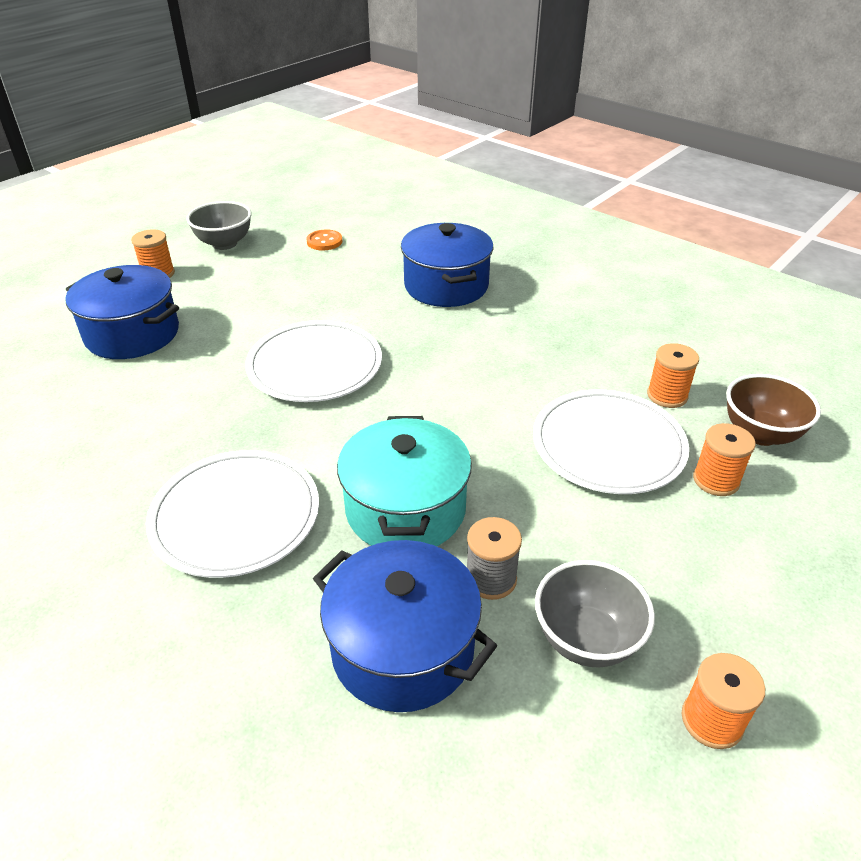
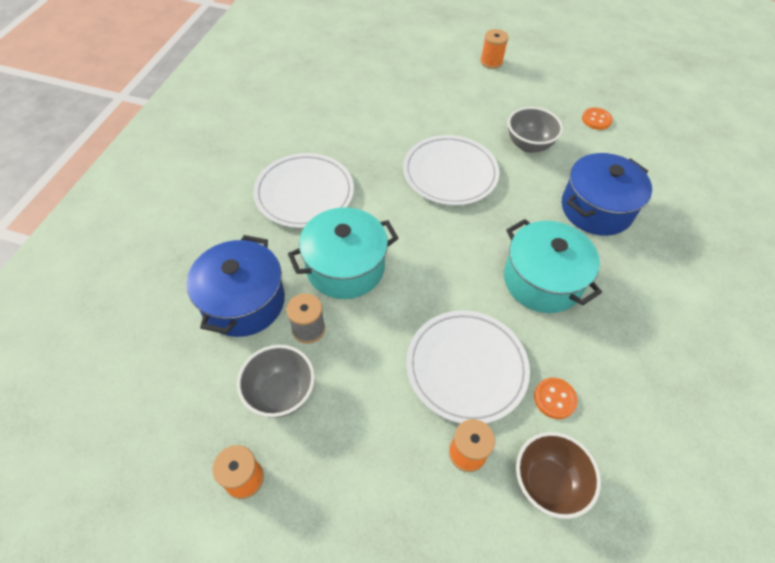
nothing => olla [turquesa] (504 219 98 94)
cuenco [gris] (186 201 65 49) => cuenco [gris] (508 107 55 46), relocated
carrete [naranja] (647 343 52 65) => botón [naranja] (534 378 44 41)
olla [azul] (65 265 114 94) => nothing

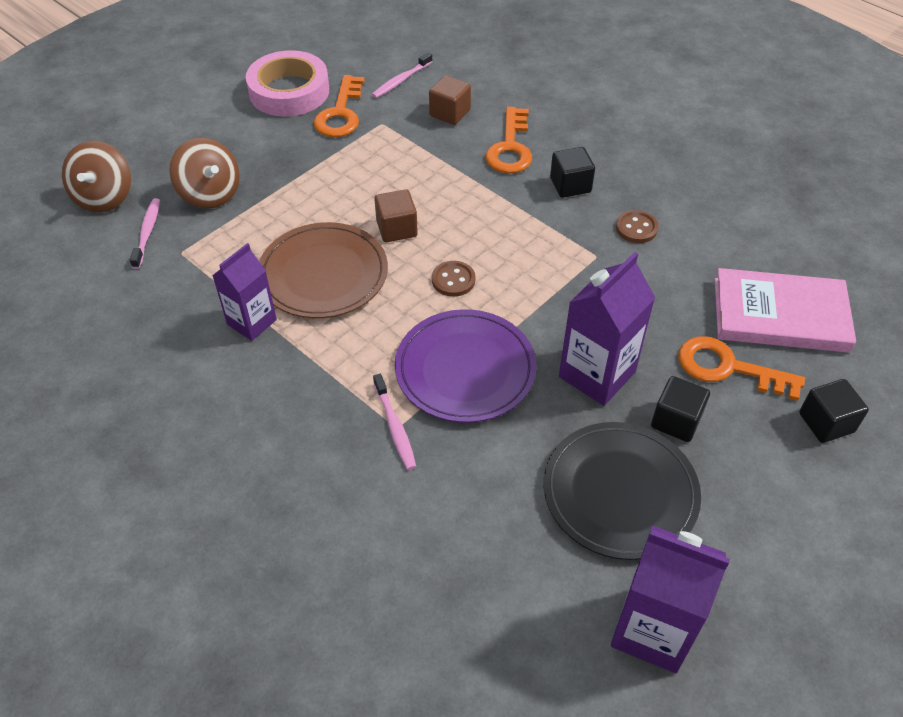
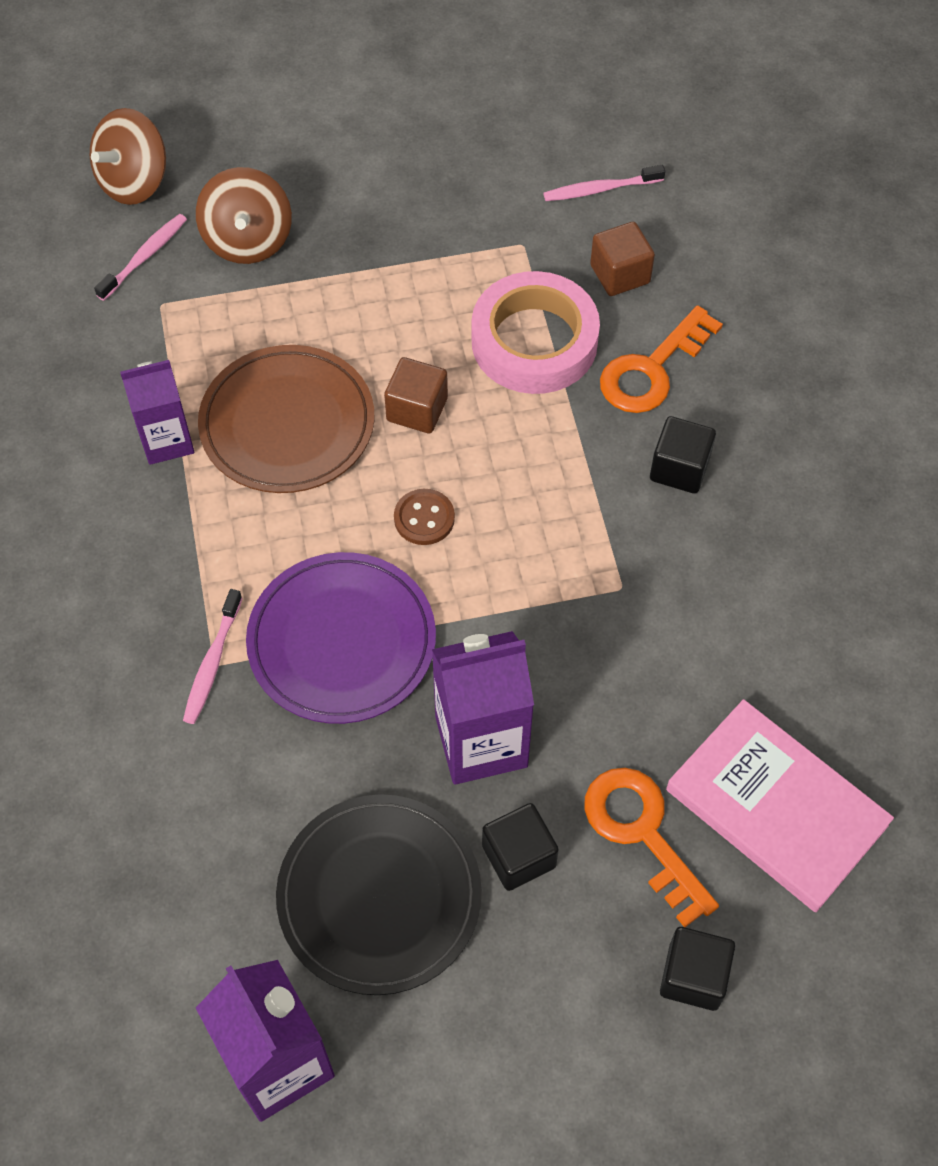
cinta adhesiva [rosa] (246 50 83 67) => cinta adhesiva [rosa] (472 271 128 123), relocated
llave [naranja] (314 75 51 62) => nothing
botón [marrón] (616 210 42 33) => nothing

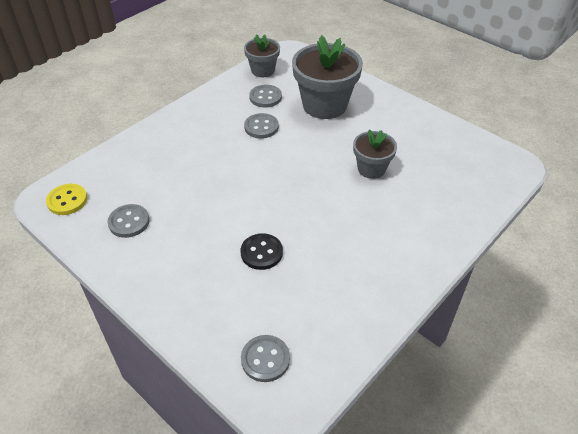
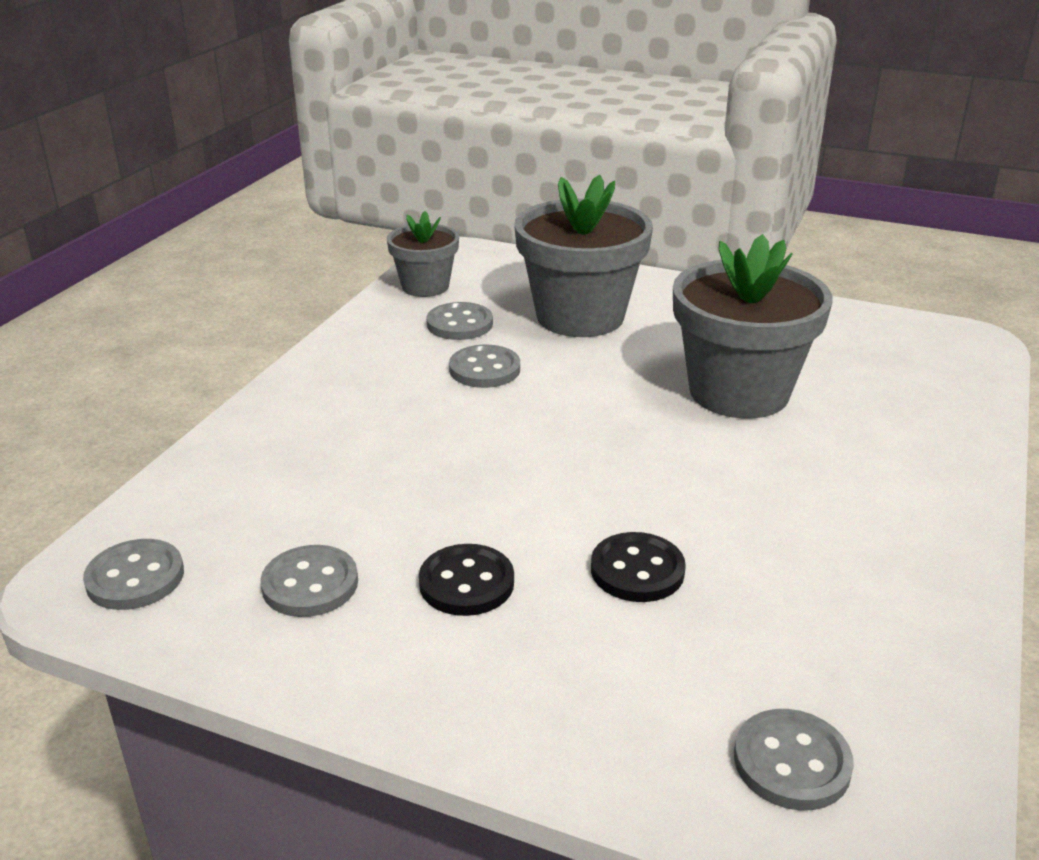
botón [amarillo] (46 184 42 31) => botón [gris] (83 539 101 71)
nothing => botón [negro] (419 544 95 72)
maceta [gris] (353 130 44 49) => maceta [gris] (673 234 159 184), x1.77

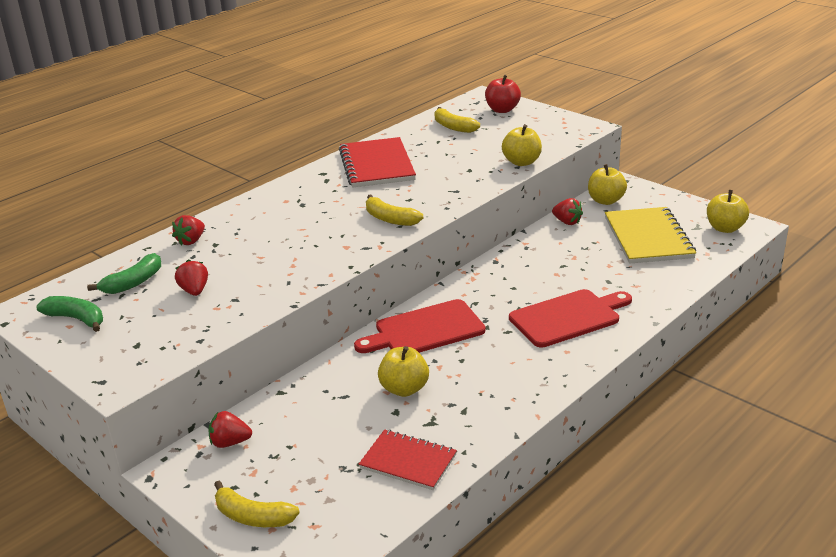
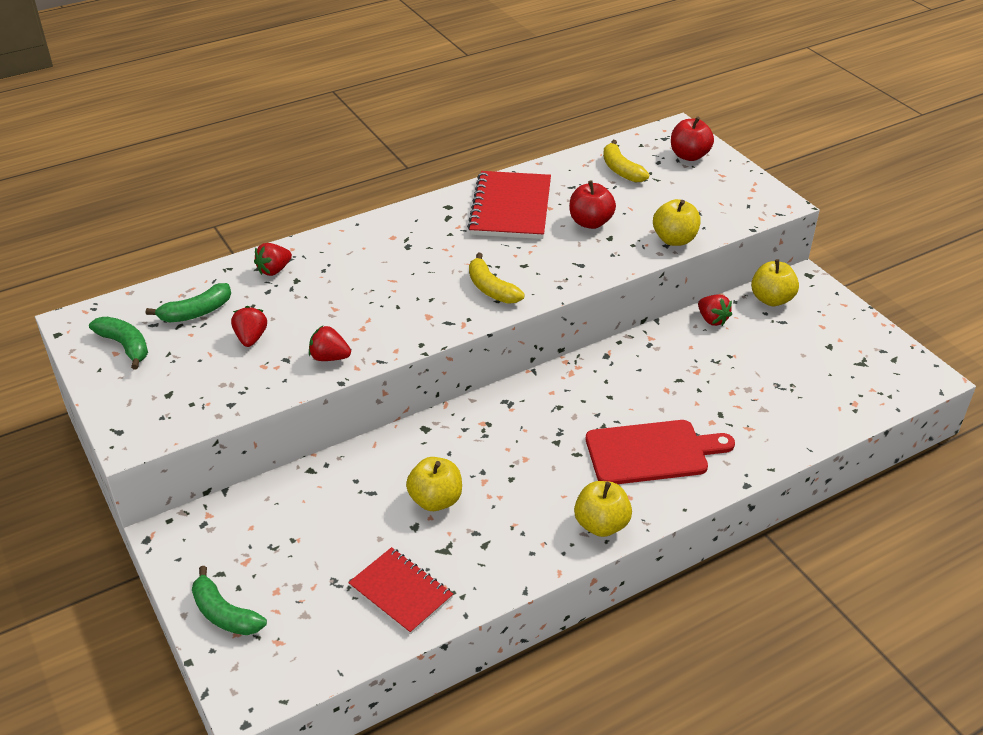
plátano [amarillo] (214 481 86 46) => plátano [verde] (192 566 75 69)
fresa [rojo] (208 411 44 37) => fresa [rojo] (309 326 42 35), relocated
nothing => manzana [rojo] (569 180 47 49)
manzana [amarillo] (707 190 42 43) => manzana [amarillo] (574 481 58 56), relocated
tabla de cortar [rojo] (354 299 131 54) => nothing
cuaderno [amarillo] (605 207 91 57) => nothing

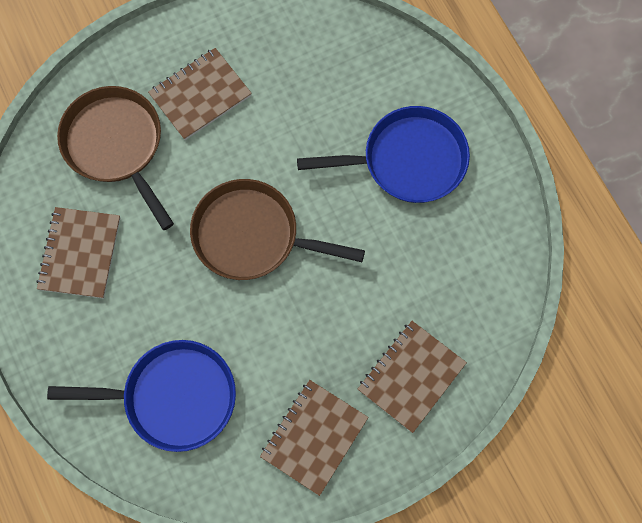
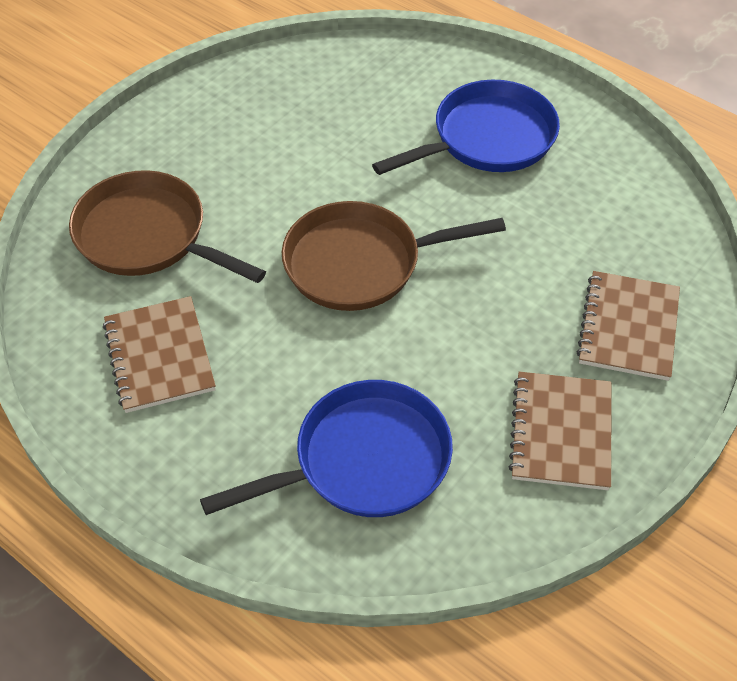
cuaderno [marrón] (148 48 104 92) => nothing

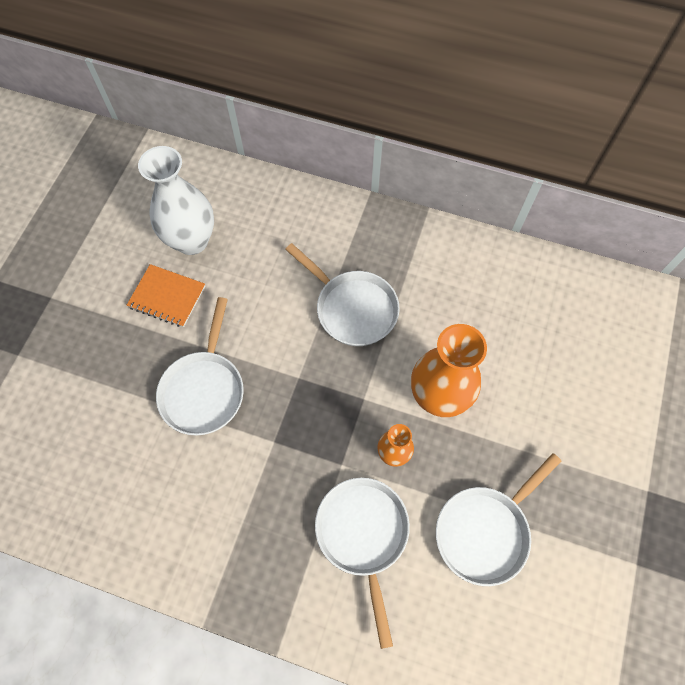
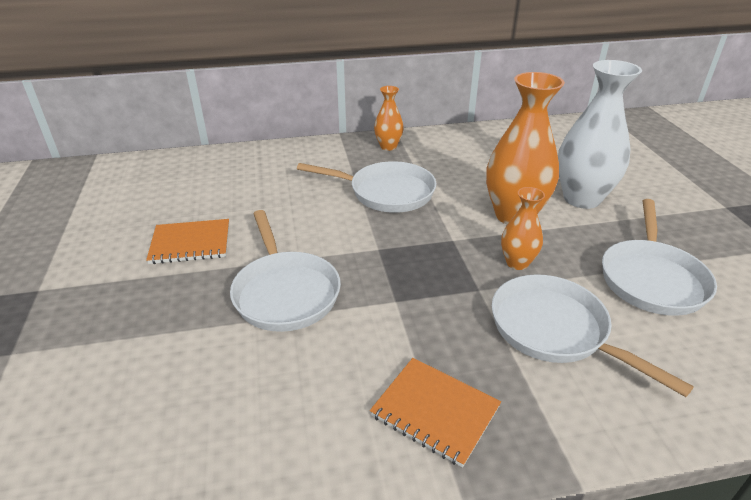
nothing => cuaderno [naranja] (370 358 131 110)
nothing => florero [naranja] (374 86 30 65)
florero [blanco] (138 146 76 109) => florero [blanco] (558 60 84 149), relocated

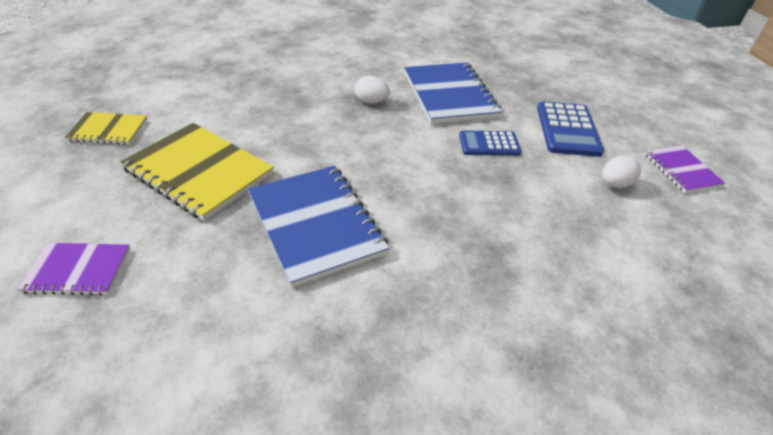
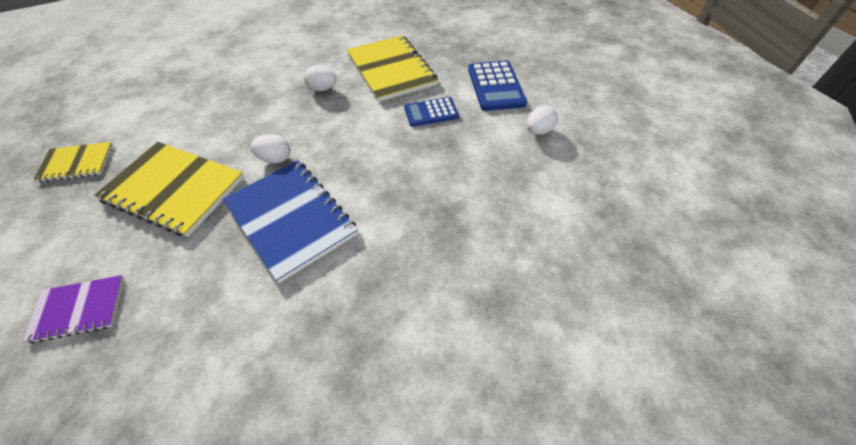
nothing => huevo [blanco] (250 134 40 30)
cuaderno [azul] (404 63 98 61) => cuaderno [amarillo] (347 35 91 67)
cuaderno [morado] (645 145 81 48) => nothing

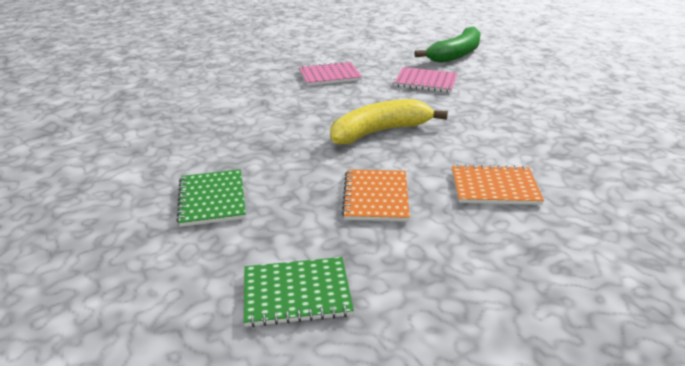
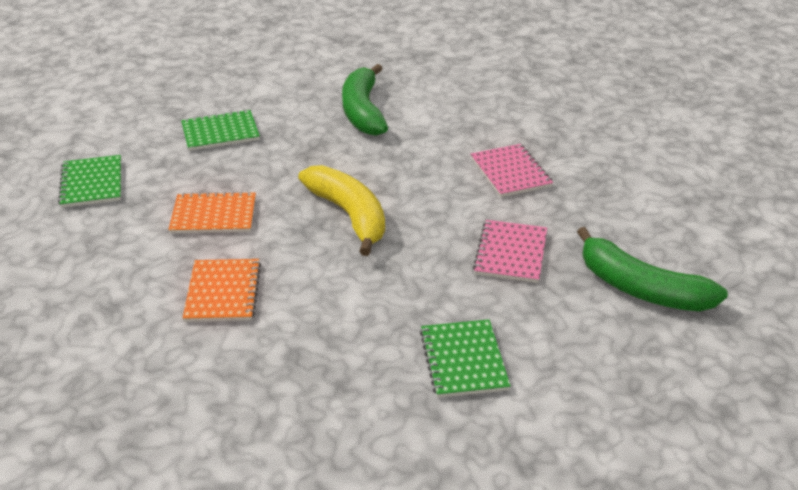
nothing => plátano [verde] (342 64 46 72)
nothing => cuaderno [verde] (420 319 91 79)

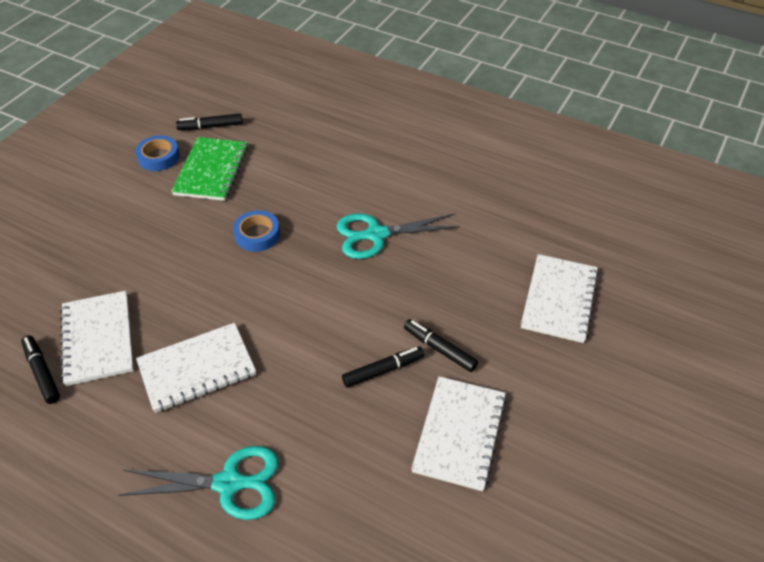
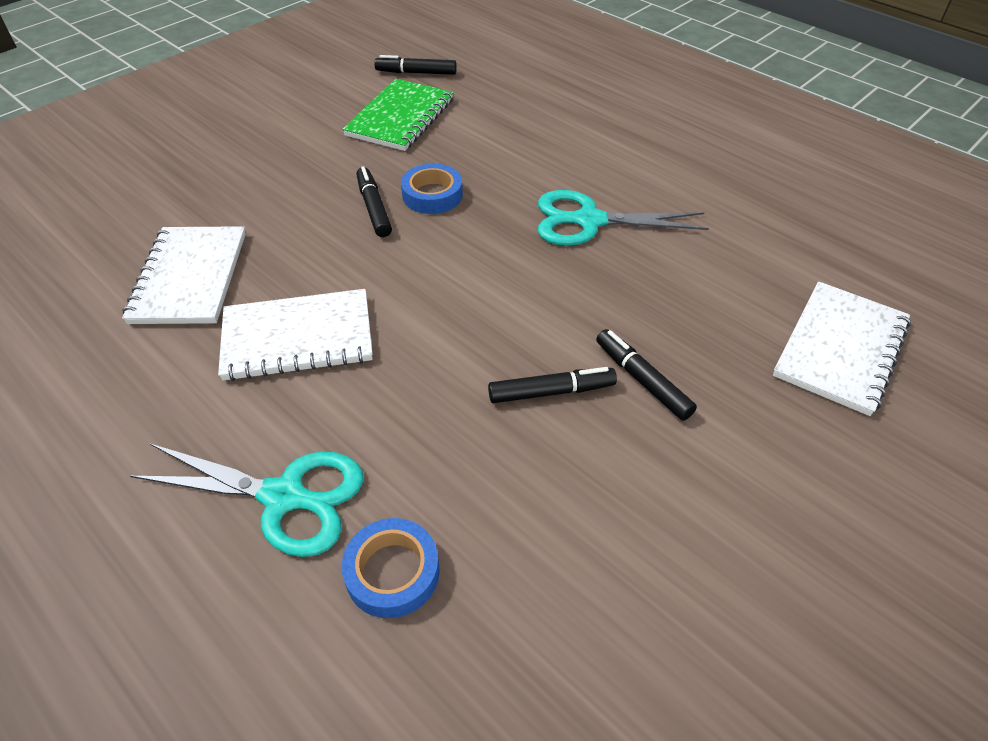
cinta adhesiva [azul] (135 135 45 36) => cinta adhesiva [azul] (342 518 98 100), relocated
rotulador [negro] (21 335 39 69) => rotulador [negro] (356 166 36 71), relocated
cuaderno [blanco] (411 376 96 115) => nothing

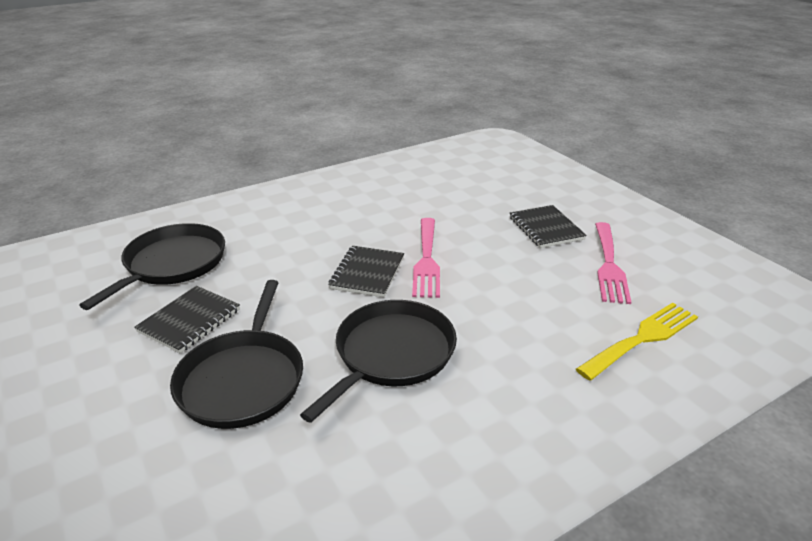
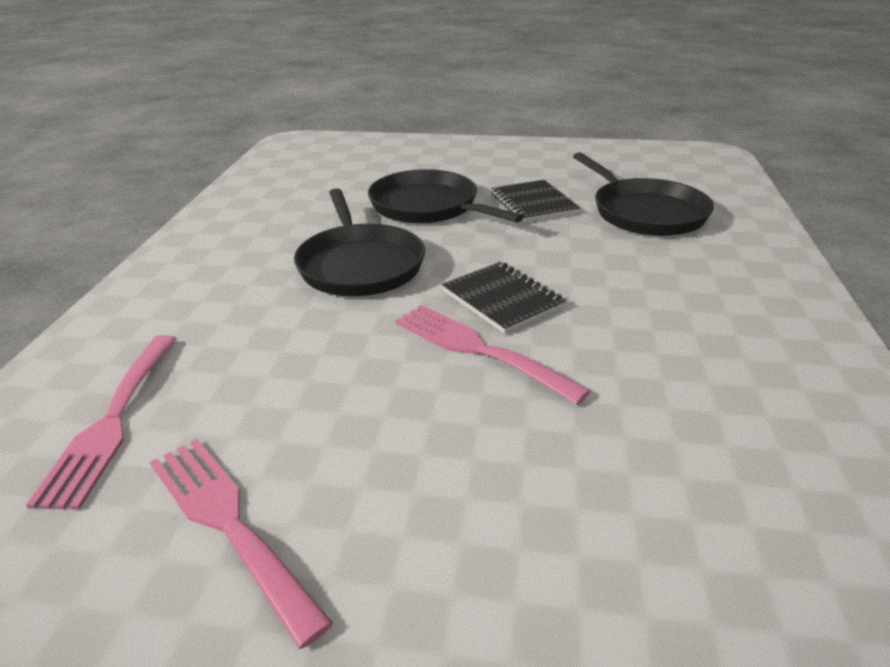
tenedor [amarillo] (576 303 122 78) => tenedor [rosa] (26 335 151 175)
cuaderno [negro] (510 205 77 43) => nothing

